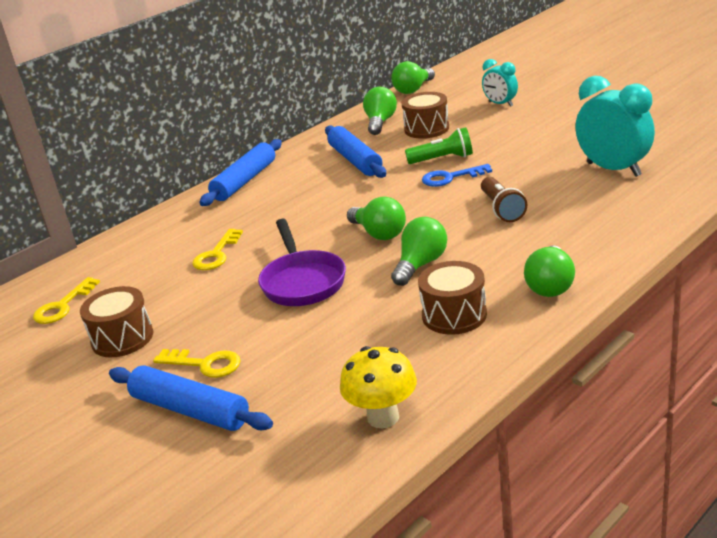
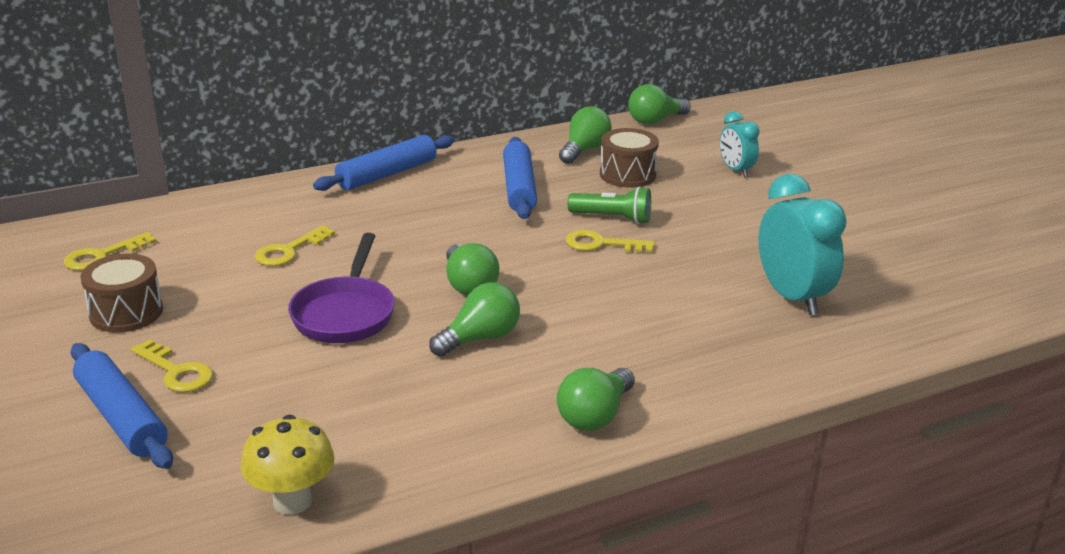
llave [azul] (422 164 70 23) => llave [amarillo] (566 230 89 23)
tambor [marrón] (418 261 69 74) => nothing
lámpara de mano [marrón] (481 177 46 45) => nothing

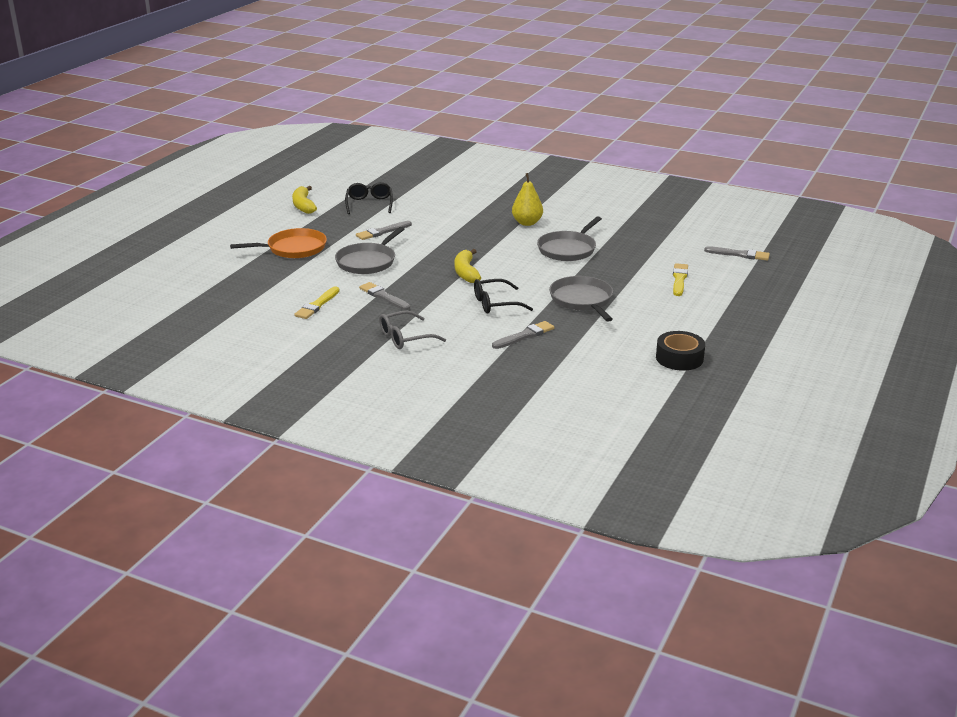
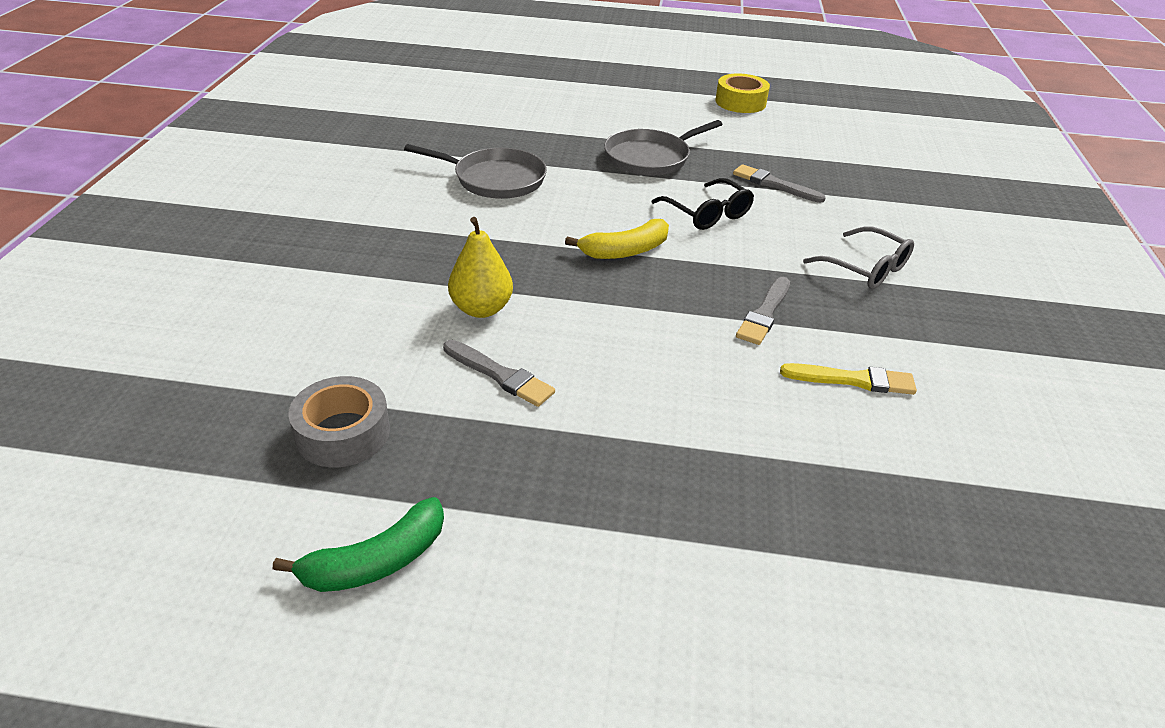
plátano [amarillo] (292 186 25 28) => plátano [verde] (273 497 171 95)
gafas [negro] (345 182 48 32) => cinta adhesiva [gris] (288 376 102 91)
pera [amarillo] (512 173 31 53) => pera [amarillo] (448 217 65 101), relocated
cinta adhesiva [negro] (656 331 49 40) => cinta adhesiva [amarillo] (715 73 55 40)
sartén [naranja] (230 228 97 30) => nothing
sartén [gris] (335 227 69 47) => nothing
pincel [amarillo] (673 263 15 33) => nothing
pincel [gris] (704 246 66 14) => nothing

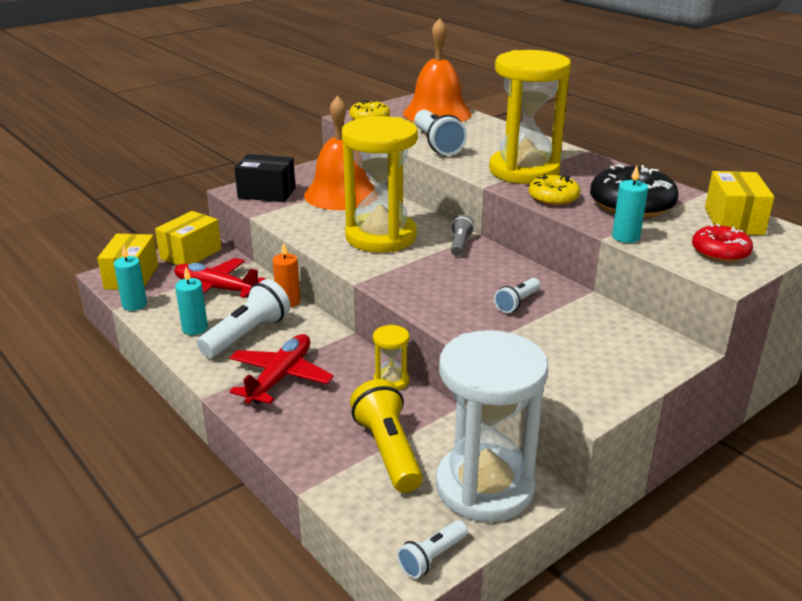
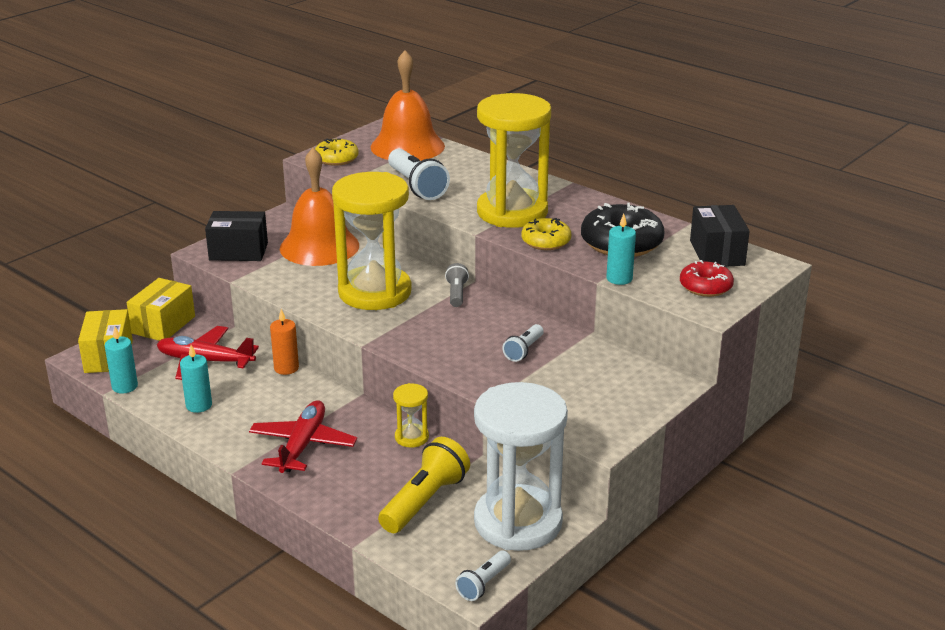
lámpara de mano [amarillo] (350 379 73 114) => lámpara de mano [amarillo] (378 437 92 96), 60 degrees clockwise
caja [amarillo] (705 171 69 64) => caja [negro] (690 205 60 62)
lámpara de mano [blanco] (197 279 93 79) => nothing

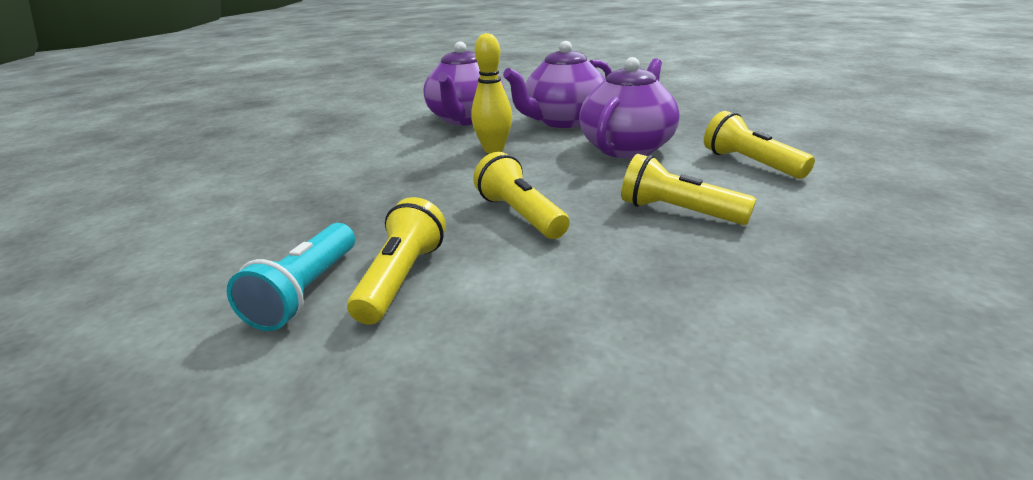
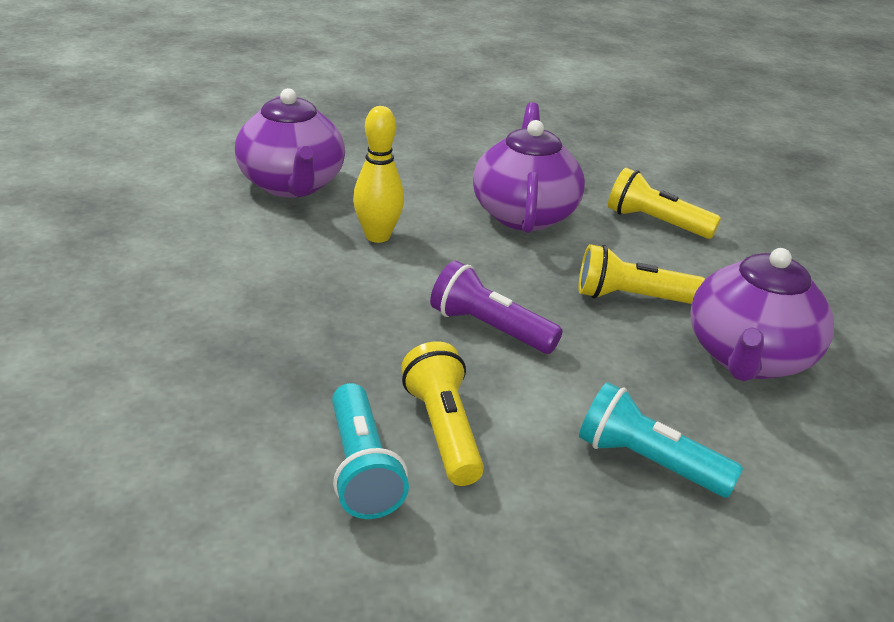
lámpara de mano [amarillo] (473 152 96 87) => lámpara de mano [morado] (430 261 133 93)
nothing => lámpara de mano [turquesa] (579 382 164 116)
tetera [morado] (503 41 109 87) => tetera [morado] (690 248 144 133), relocated

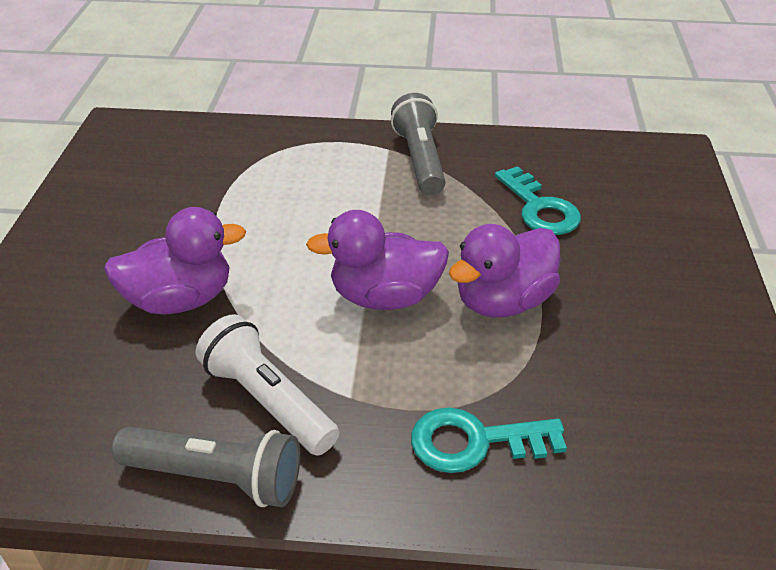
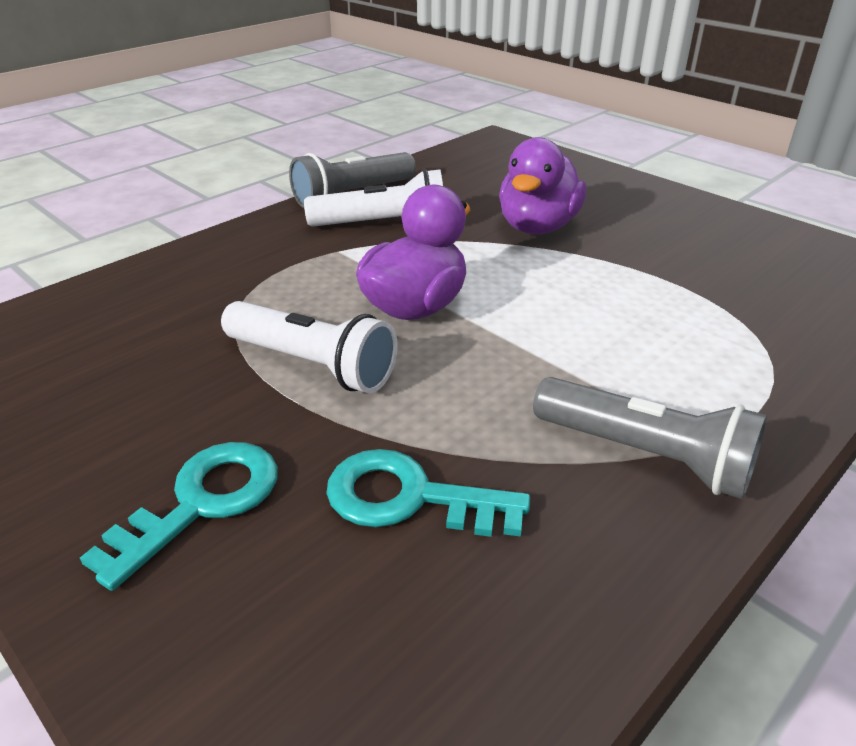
llave [turquesa] (411 407 156 66) => llave [turquesa] (80 442 198 149), relocated
pato [morado] (449 224 112 94) => lámpara de mano [blanco] (221 301 177 92)

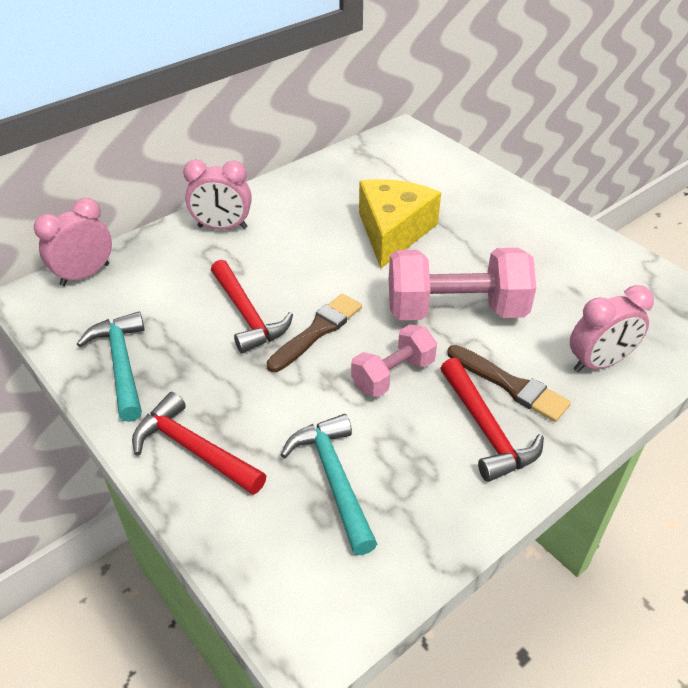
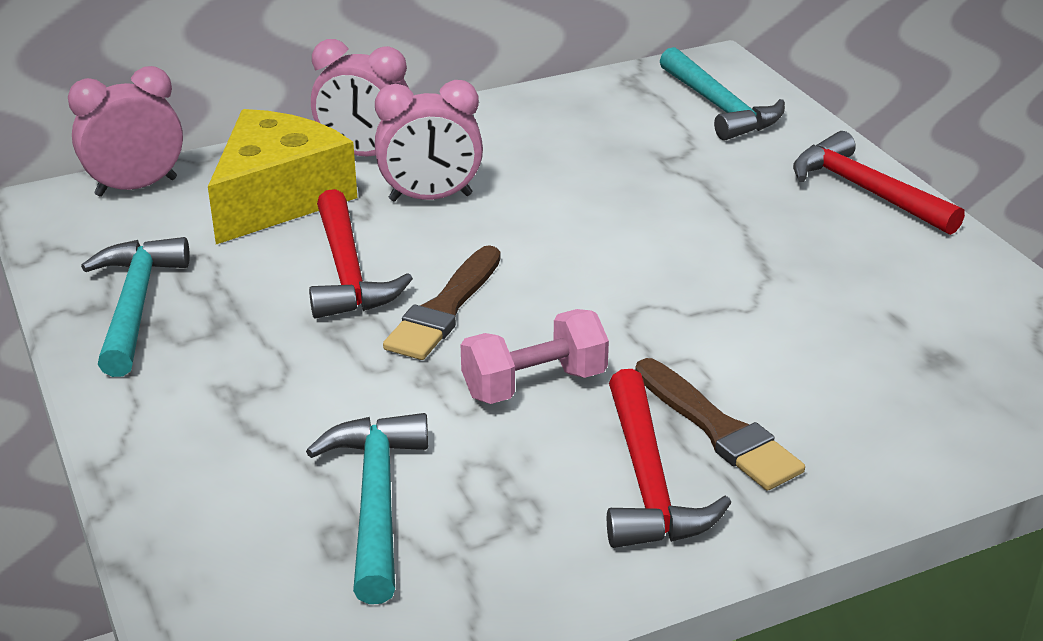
queso [amarillo] (359 179 82 89) => queso [amarillo] (208 109 149 135), relocated
despertador [rosa] (570 285 84 87) => despertador [rosa] (375 80 108 122), relocated
pincel [marrón] (267 294 95 78) => pincel [marrón] (383 245 118 115), 150 degrees clockwise
nothing => martillo [turquesa] (660 47 125 94)
martillo [rojo] (132 392 134 103) => martillo [rojo] (793 131 172 104), relocated
mancuerna [rosa] (389 248 147 72) => nothing

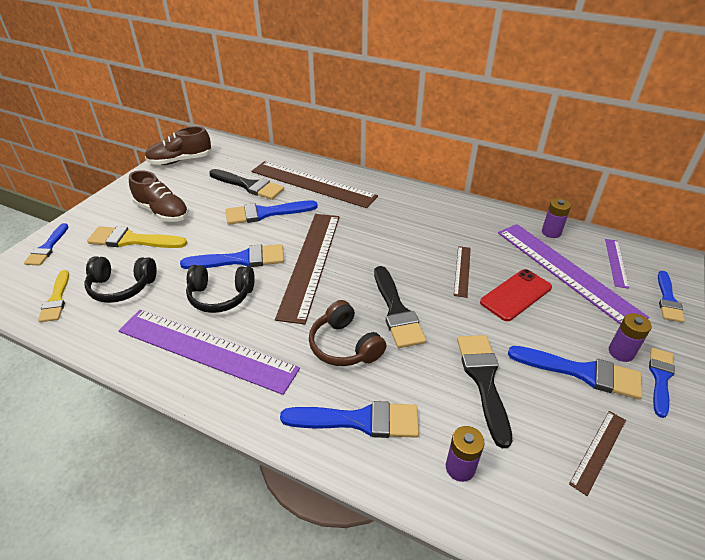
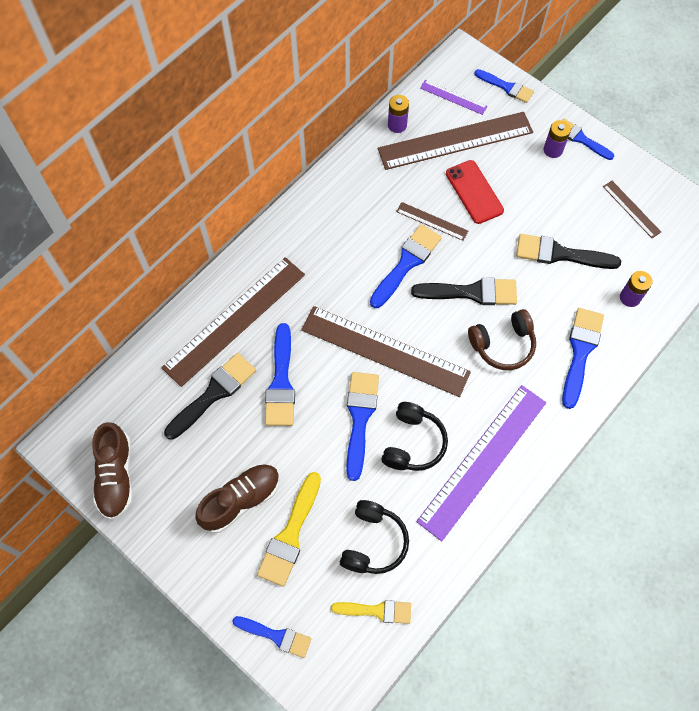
pincel [azul] (508 346 134 54) => pincel [azul] (370 224 72 84), relocated
regla [morado] (498 224 151 101) => regla [marrón] (378 112 155 58)

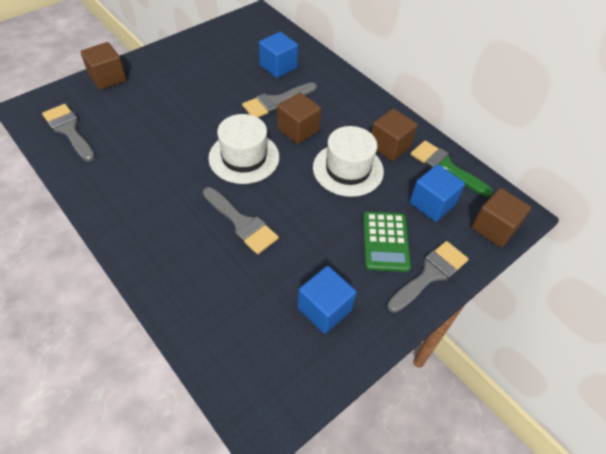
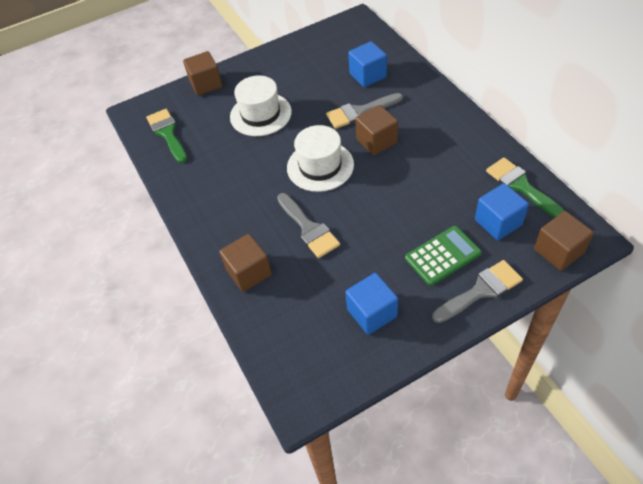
pincel [gris] (42 104 53 57) => pincel [verde] (146 109 41 54)
cubo [marrón] (371 109 47 52) => cubo [marrón] (219 234 53 58), relocated
sombrero [blanco] (313 126 71 71) => sombrero [blanco] (230 75 62 61), relocated
calculadora [verde] (363 212 48 60) => calculadora [verde] (405 226 76 60), 135 degrees counterclockwise

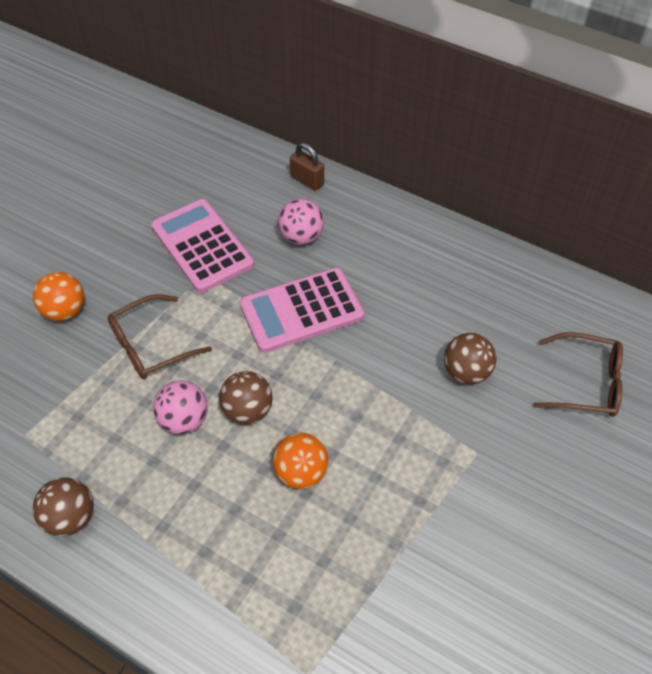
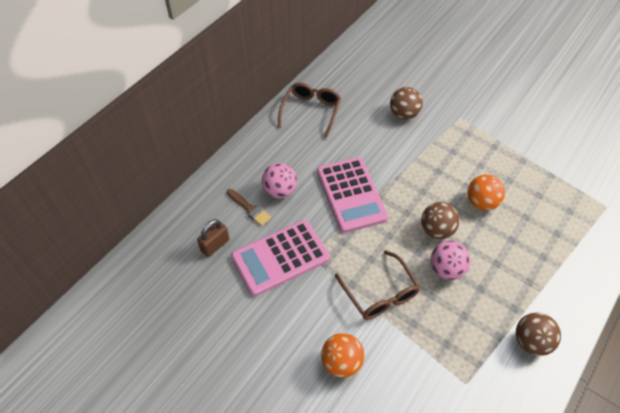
candado [marrón] (290 142 34 49) => candado [marrón] (197 219 32 38), relocated
nothing => pincel [marrón] (227 189 44 37)
gafas [marrón] (533 332 90 85) => gafas [marrón] (278 83 63 56), relocated

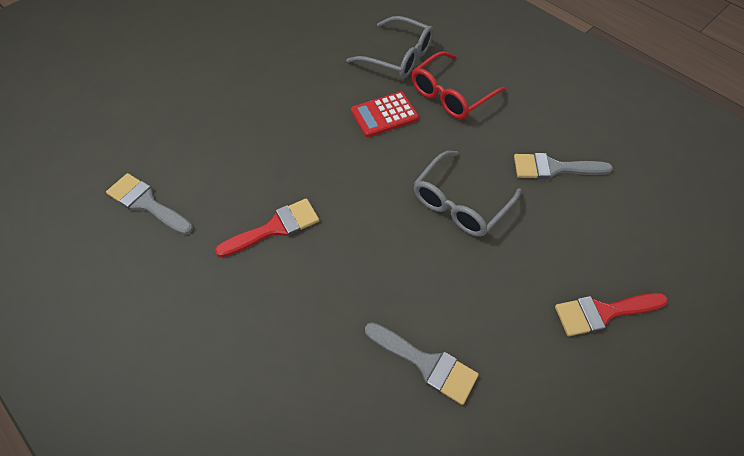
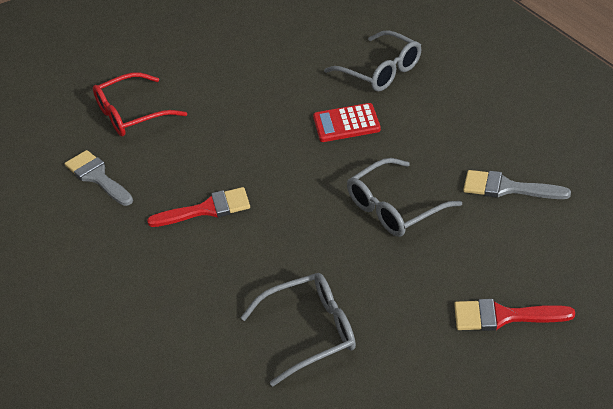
gafas [rojo] (412 51 94 68) => gafas [rojo] (93 72 94 64), relocated
pincel [gris] (365 322 114 83) => gafas [gris] (240 273 116 114)

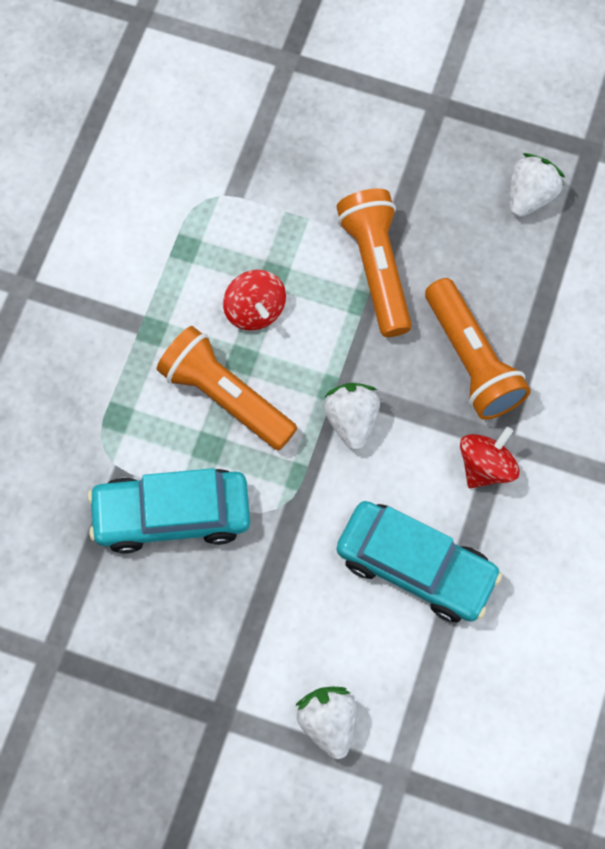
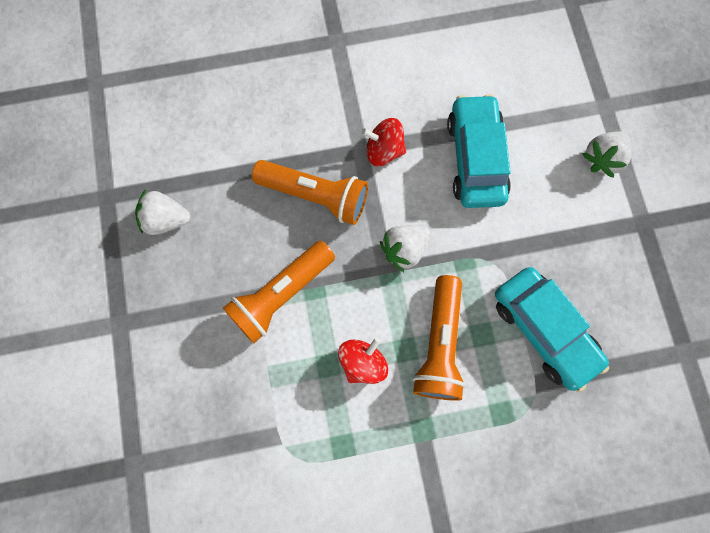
lámpara de mano [naranja] (425 278 106 142) => lámpara de mano [naranja] (252 160 116 65), 75 degrees clockwise

